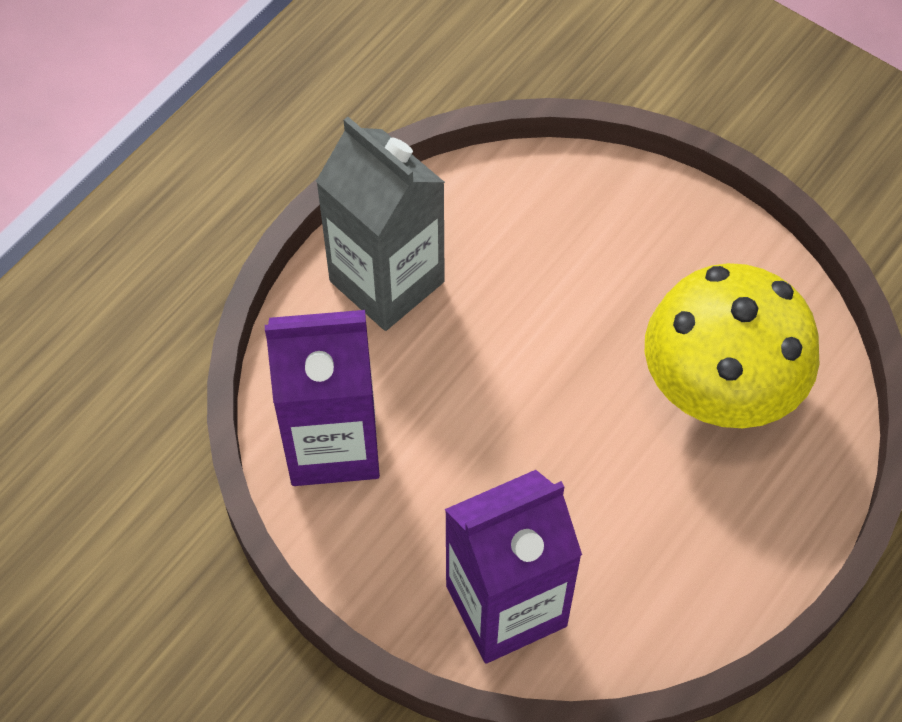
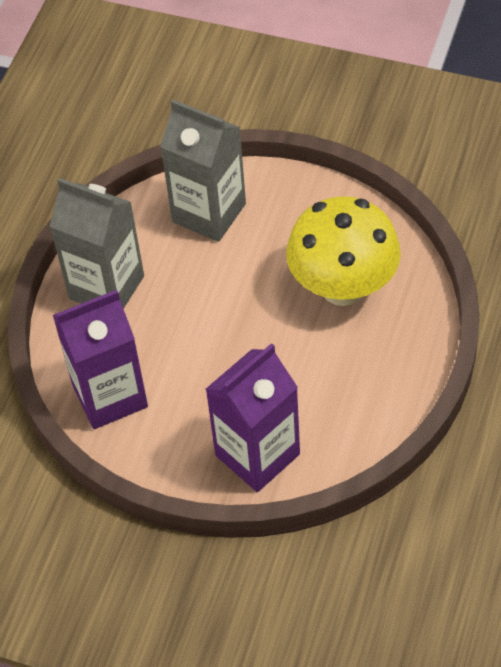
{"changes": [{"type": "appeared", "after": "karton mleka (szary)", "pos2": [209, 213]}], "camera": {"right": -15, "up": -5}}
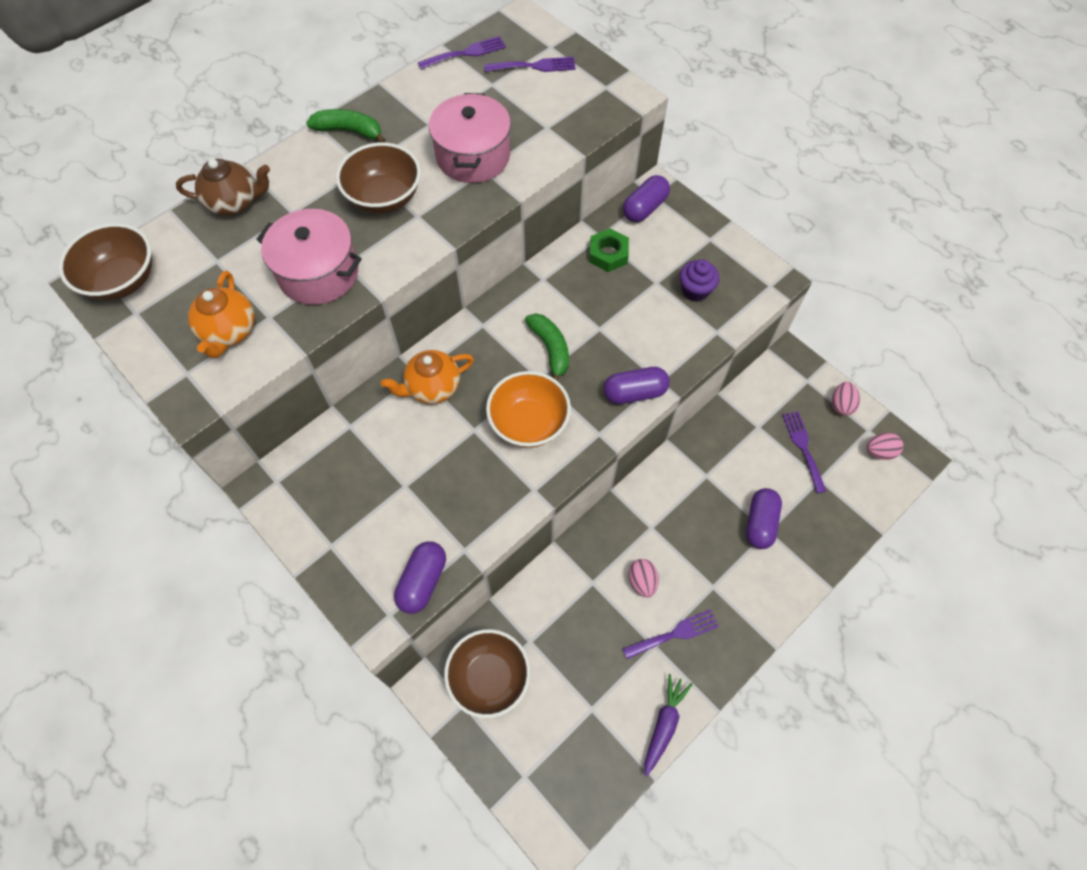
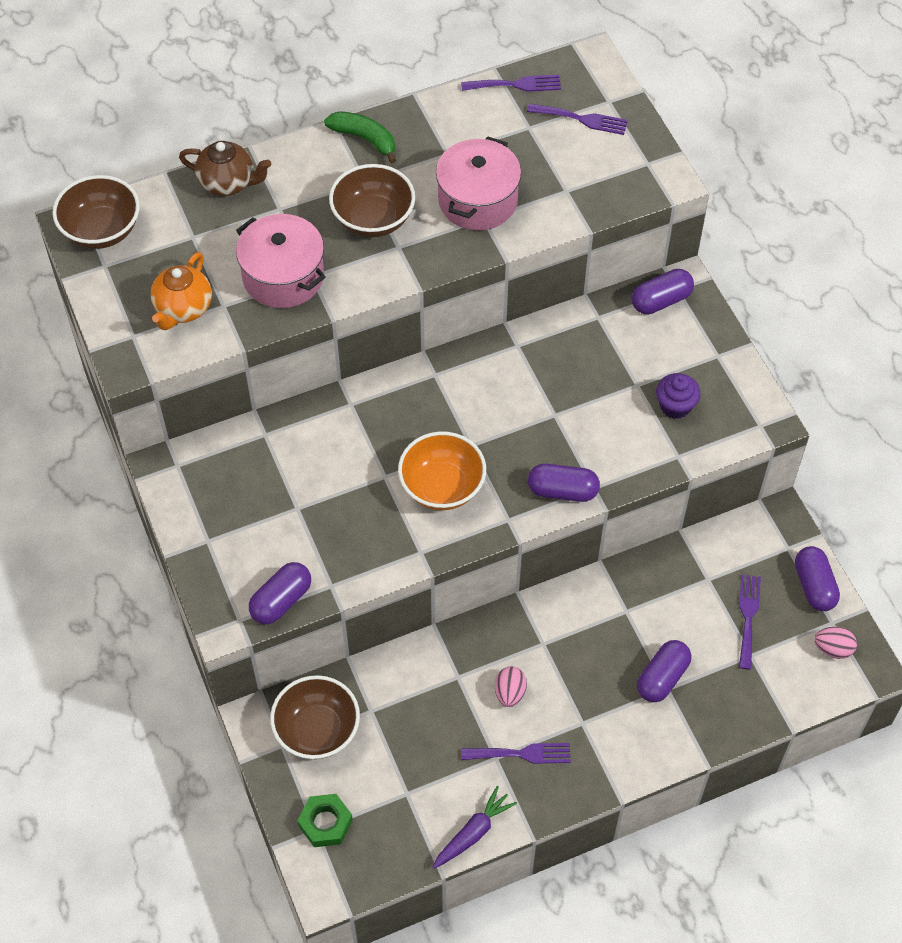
{"changes": [{"type": "relocated", "before": "nakrętka (zielony)", "pos1": [608, 254], "pos2": [325, 823]}, {"type": "missing", "before": "banan (zielony)", "pos1": [550, 349]}, {"type": "missing", "before": "imbryk (pomarańczowy)", "pos1": [432, 387]}, {"type": "exchanged", "before": "jajko (różowy)", "after": "kapsułka (fioletowy)", "pos1": [841, 405], "pos2": [814, 586]}], "camera": {"right": 20, "up": -5}}
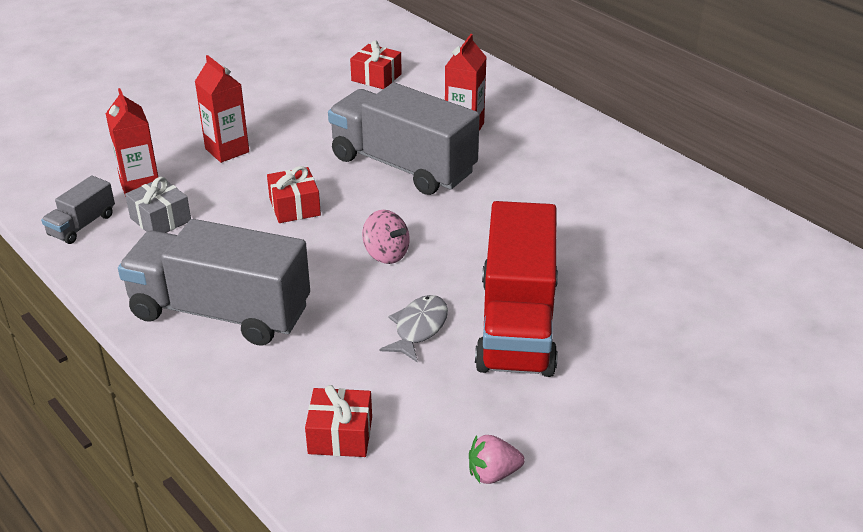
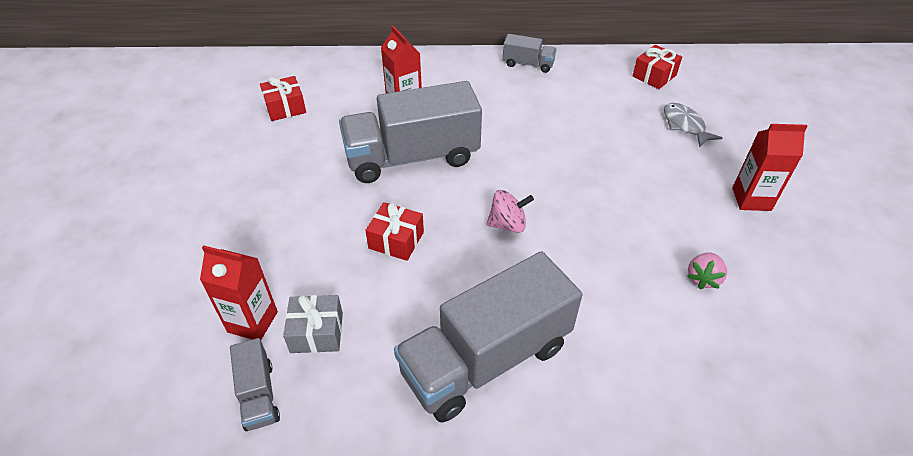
{"changes": [{"type": "relocated", "before": "karton mleka (czerwony)", "pos1": [227, 150], "pos2": [751, 199]}, {"type": "missing", "before": "ciężarówka (czerwony)", "pos1": [517, 324]}, {"type": "relocated", "before": "ryba (szary)", "pos1": [418, 328], "pos2": [685, 125]}, {"type": "relocated", "before": "prezent (czerwony)", "pos1": [340, 435], "pos2": [654, 76]}, {"type": "relocated", "before": "truskawka (różowy)", "pos1": [493, 474], "pos2": [703, 278]}, {"type": "appeared", "after": "ciężarówka (szary)", "pos2": [528, 64]}], "camera": {"right": -50, "up": 10}}
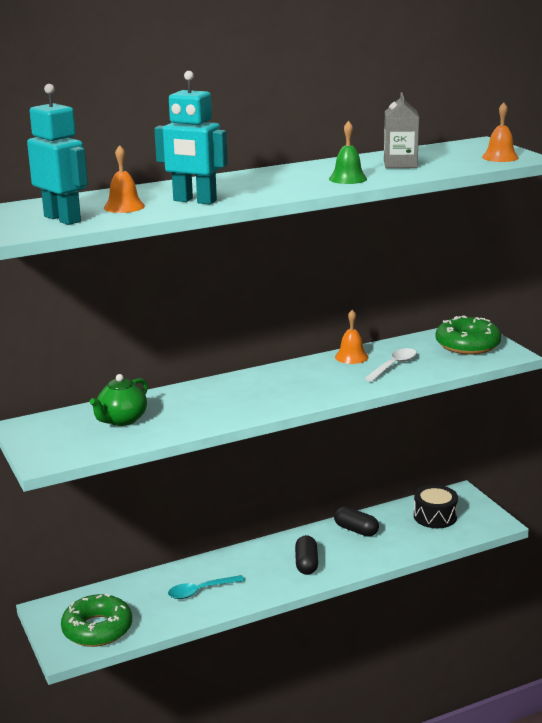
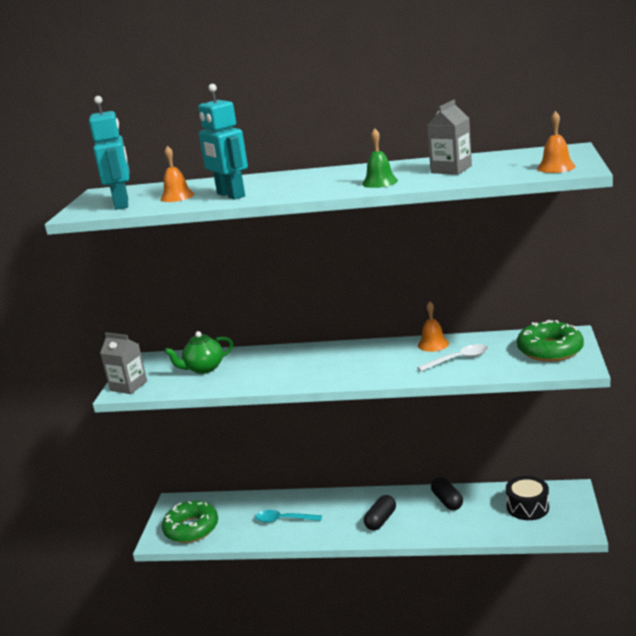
{"changes": [{"type": "appeared", "after": "karton mleka (szary)", "pos2": [128, 386]}], "camera": {"right": 35, "up": 0}}
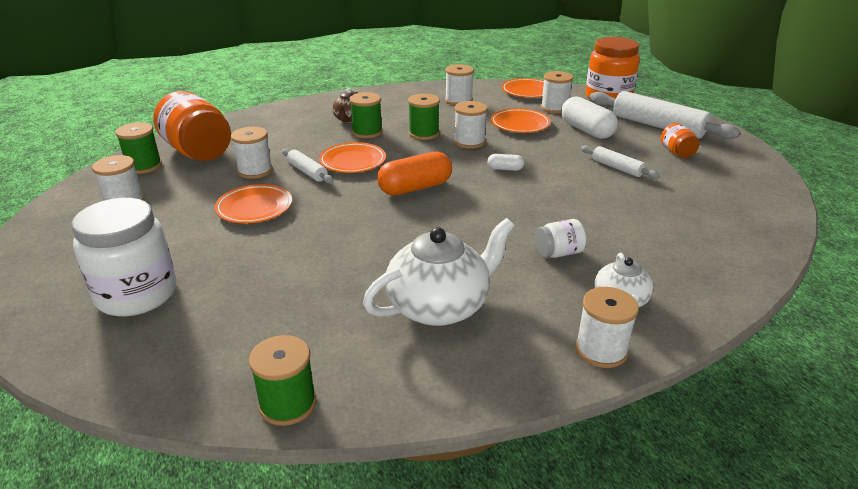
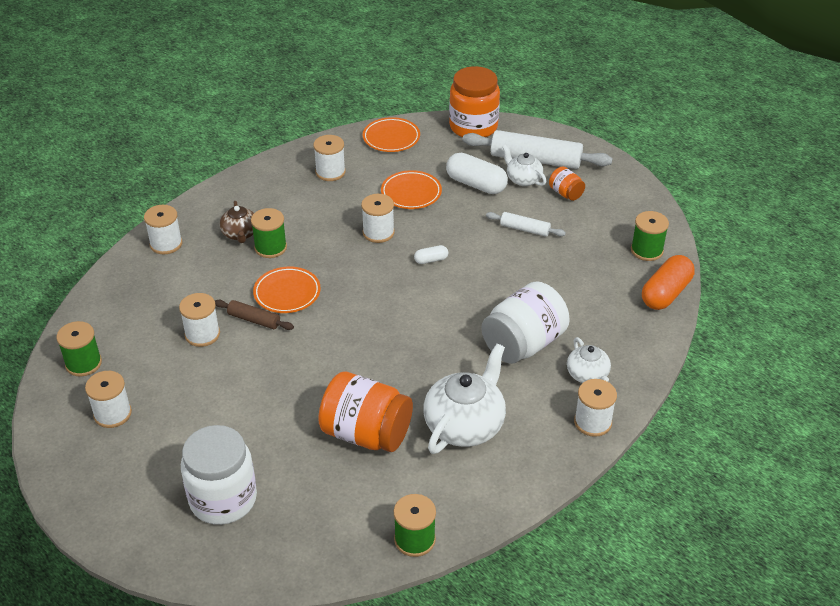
{"changes": [{"type": "relocated", "before": "szpulka (biały)", "pos1": [554, 108], "pos2": [166, 244]}, {"type": "relocated", "before": "słoik (pomarańczowy)", "pos1": [198, 152], "pos2": [366, 433]}, {"type": "relocated", "before": "szpulka (zielony)", "pos1": [424, 133], "pos2": [646, 250]}, {"type": "colour", "before": "wałek do ciasta (biały)", "after": "wałek do ciasta (brązowy)", "pos1": [307, 172], "pos2": [254, 320]}, {"type": "relocated", "before": "kapsułka (pomarańczowy)", "pos1": [415, 188], "pos2": [665, 293]}, {"type": "missing", "before": "talerz (pomarańczowy)", "pos1": [254, 208]}, {"type": "size", "before": "słoik (biały)", "pos1": [558, 253], "pos2": [523, 344], "scale": 2.08}, {"type": "appeared", "after": "imbryk (biały)", "pos2": [523, 179]}], "camera": {"right": -25, "up": 10}}
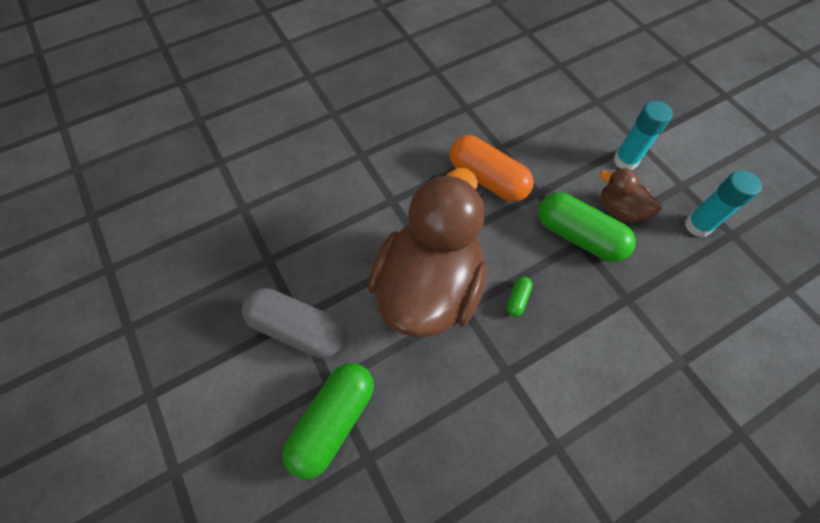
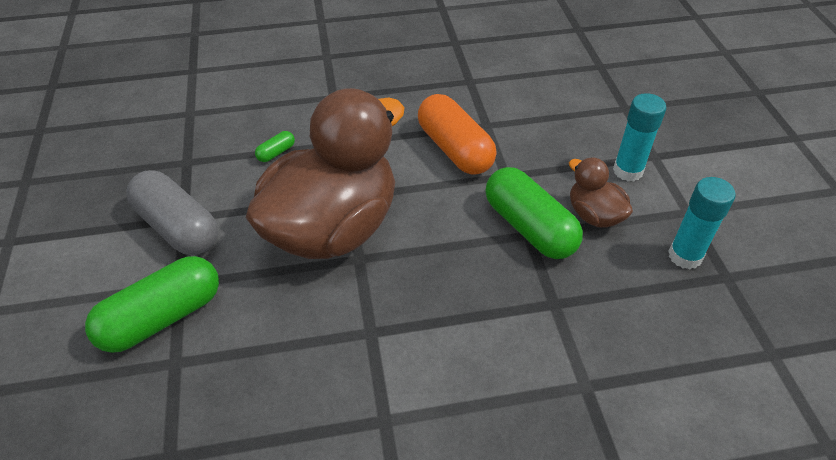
{"changes": [{"type": "relocated", "before": "kapsułka (zielony)", "pos1": [517, 299], "pos2": [276, 153]}], "camera": {"right": 20, "up": -15}}
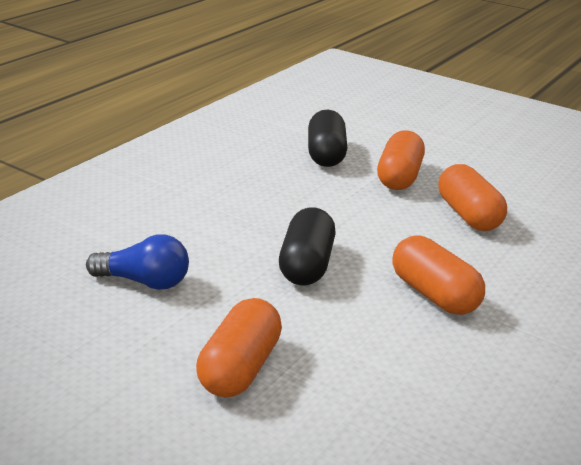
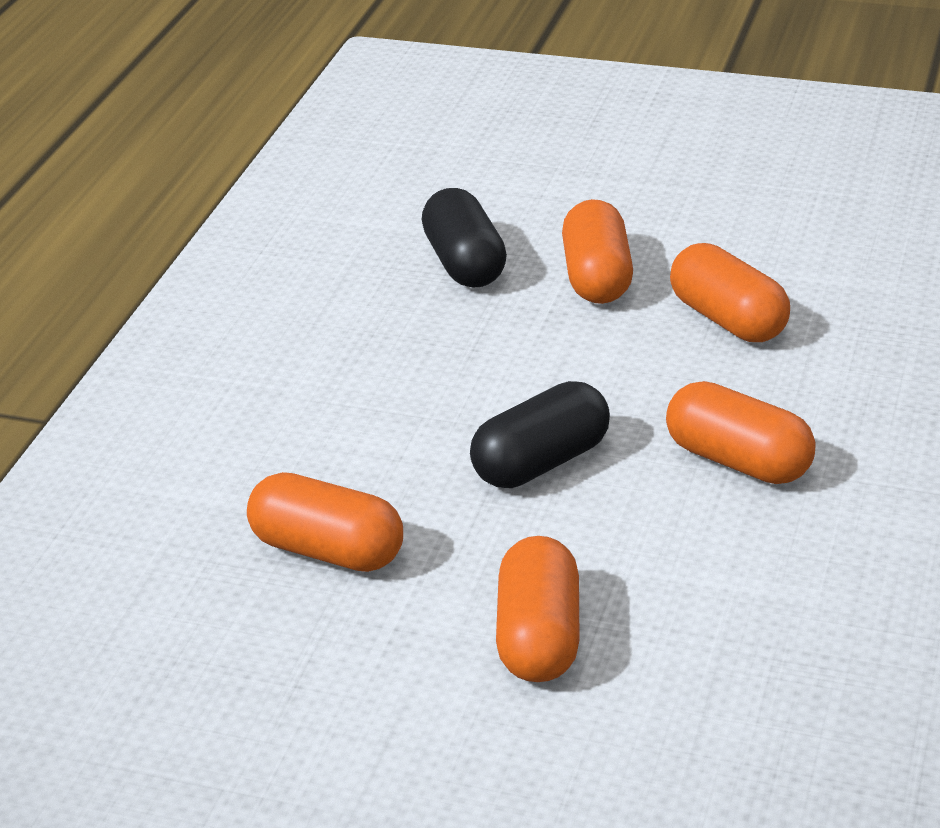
{"changes": [{"type": "spun", "before": "kapsułka (czarny)", "pos1": [306, 265], "pos2": [541, 463], "turn": 60}, {"type": "exchanged", "before": "żarówka (niebieski)", "after": "kapsułka (pomarańczowy)", "pos1": [144, 282], "pos2": [327, 551]}], "camera": {"right": -15, "up": 5}}
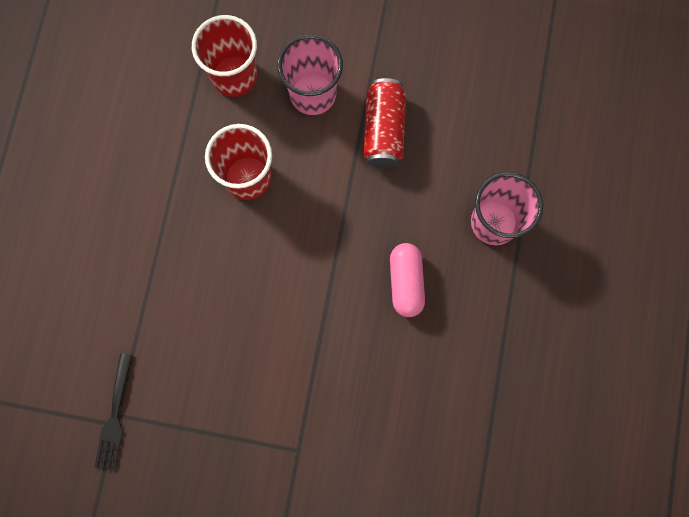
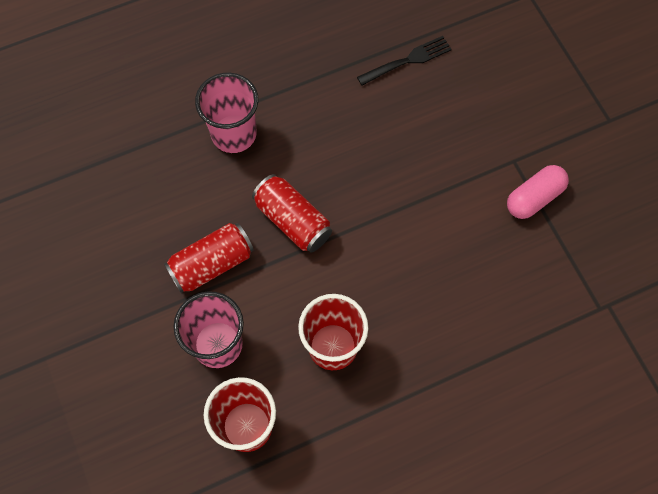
{"changes": [{"type": "relocated", "before": "kapsułka (różowy)", "pos1": [406, 282], "pos2": [534, 198]}, {"type": "relocated", "before": "widelec (czarny)", "pos1": [115, 415], "pos2": [407, 61]}, {"type": "appeared", "after": "puszka (czerwony)", "pos2": [292, 221]}], "camera": {"right": -125, "up": -10}}
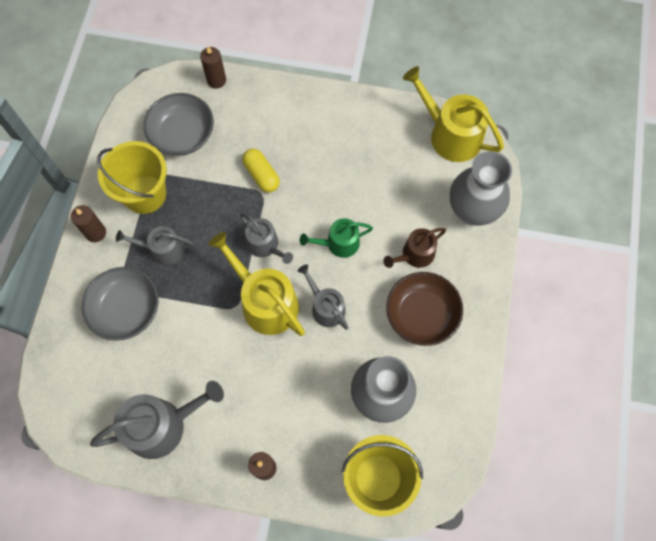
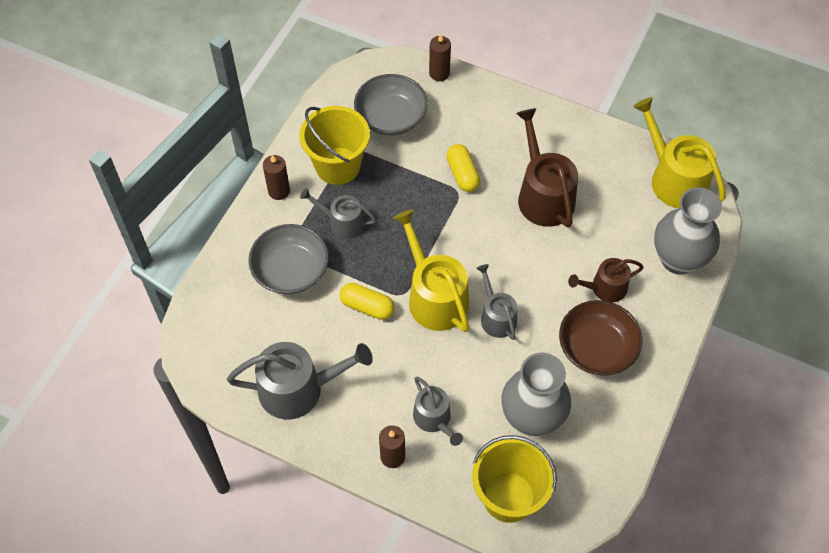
{"changes": [{"type": "relocated", "before": "konewka (szary)", "pos1": [265, 245], "pos2": [434, 419]}, {"type": "missing", "before": "konewka (zielony)", "pos1": [338, 243]}, {"type": "appeared", "after": "konewka (brązowy)", "pos2": [543, 195]}, {"type": "appeared", "after": "kapsułka (żółty)", "pos2": [367, 306]}], "camera": {"right": 15, "up": -10}}
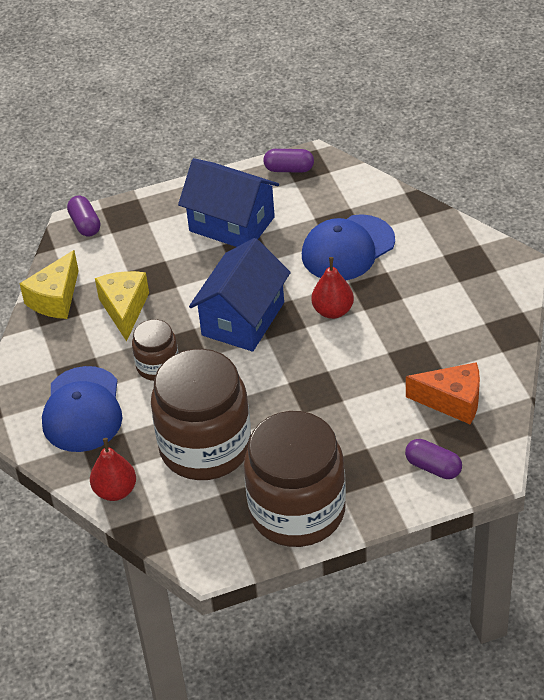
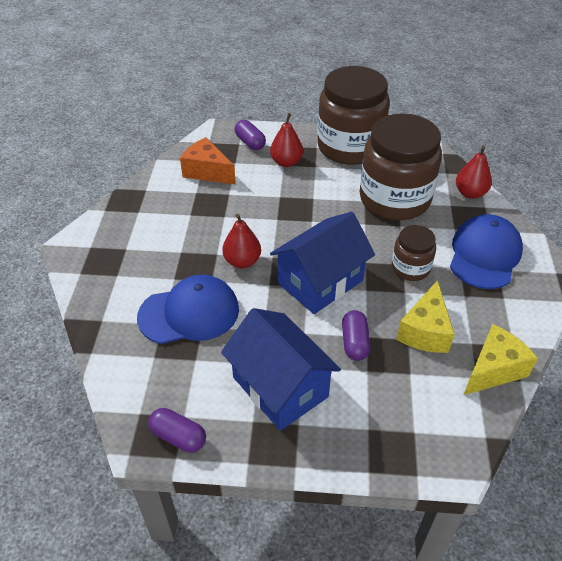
{"changes": [{"type": "relocated", "before": "kapsułka (fioletowy)", "pos1": [85, 224], "pos2": [354, 342]}, {"type": "appeared", "after": "gruszka (czerwony)", "pos2": [286, 162]}], "camera": {"right": -160, "up": 0}}
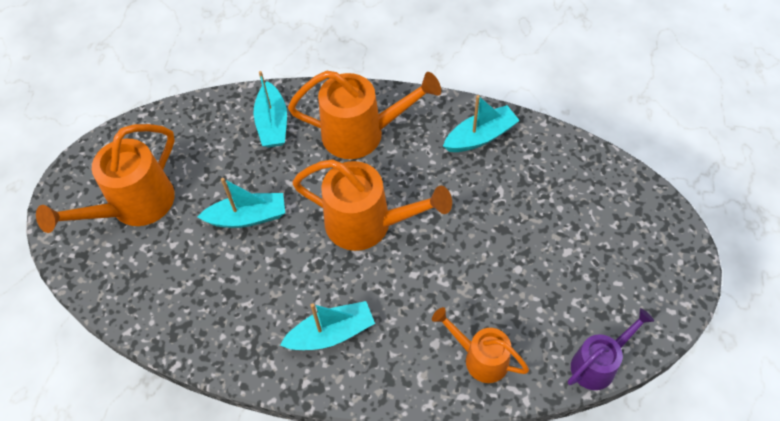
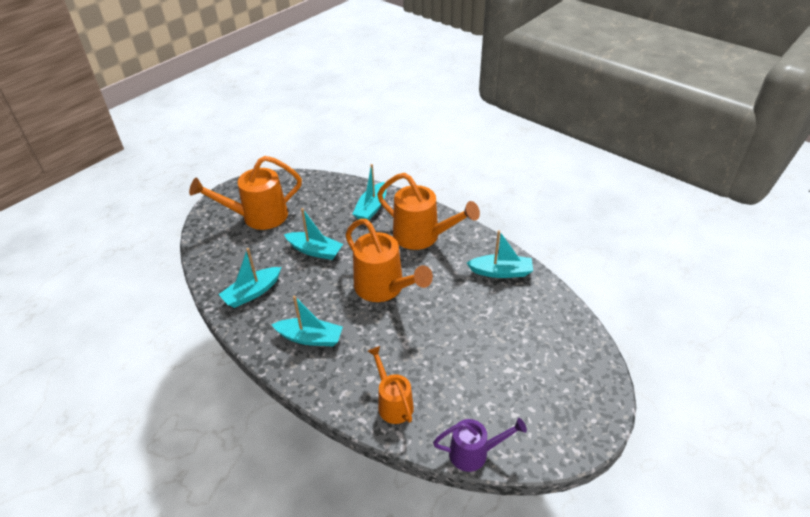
{"changes": [{"type": "appeared", "after": "łódka (turkusowy)", "pos2": [252, 292]}], "camera": {"right": 30, "up": -15}}
